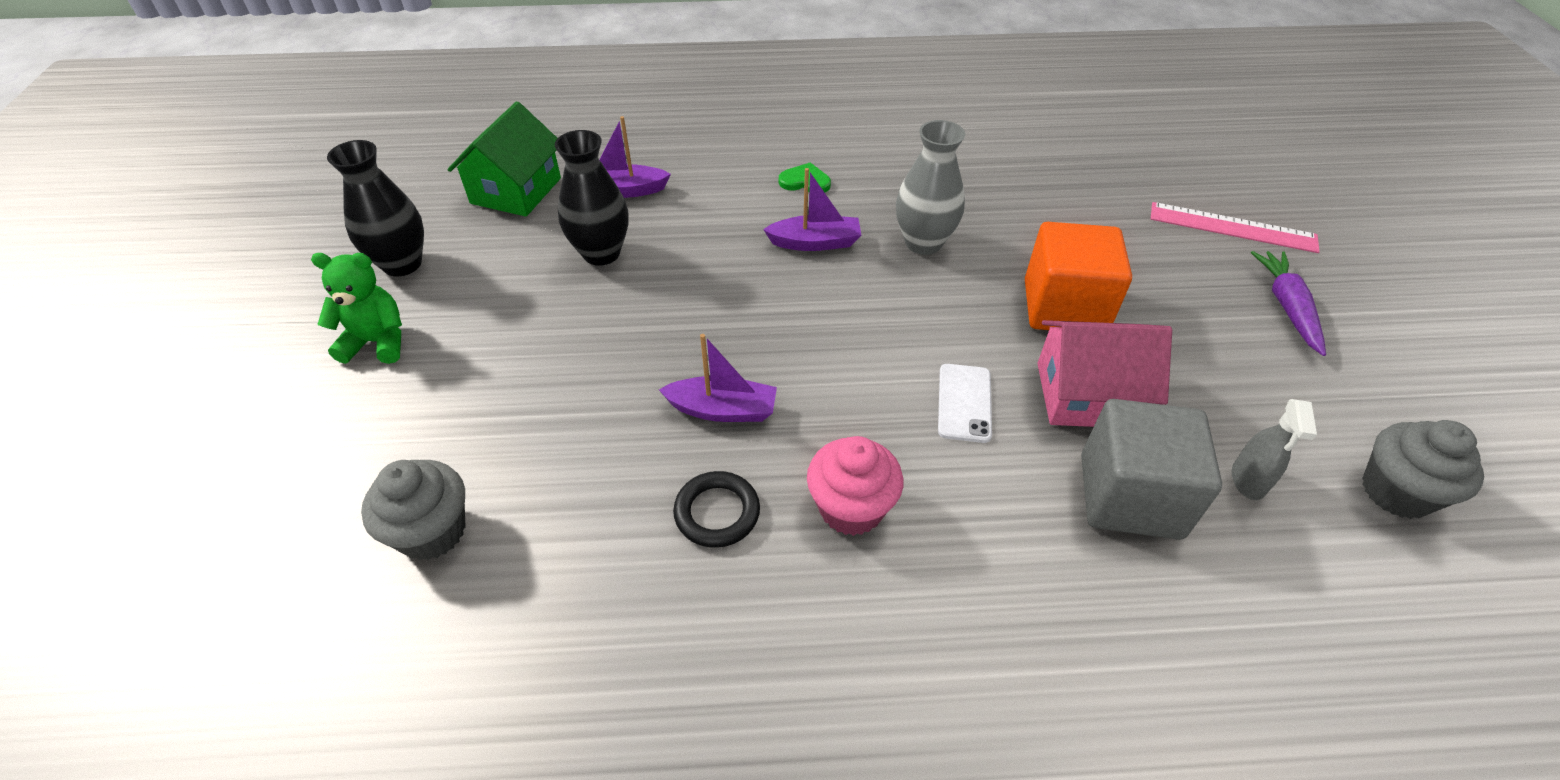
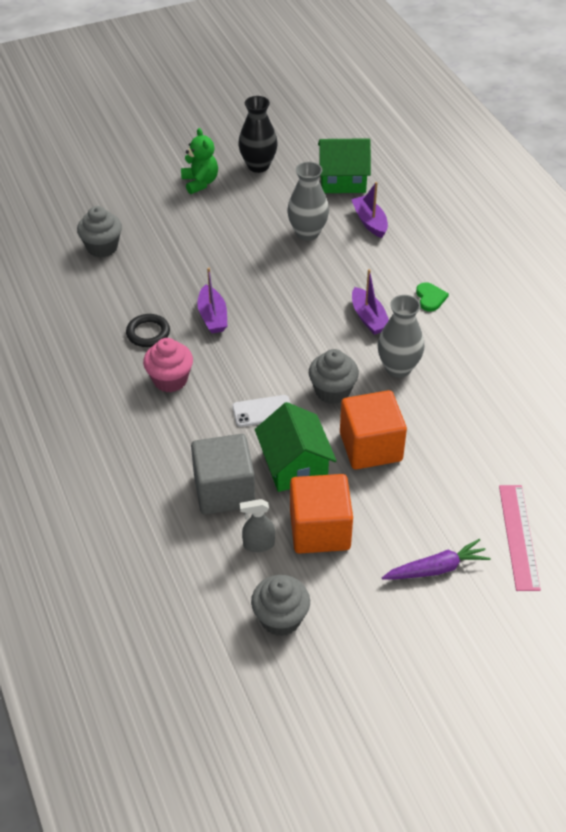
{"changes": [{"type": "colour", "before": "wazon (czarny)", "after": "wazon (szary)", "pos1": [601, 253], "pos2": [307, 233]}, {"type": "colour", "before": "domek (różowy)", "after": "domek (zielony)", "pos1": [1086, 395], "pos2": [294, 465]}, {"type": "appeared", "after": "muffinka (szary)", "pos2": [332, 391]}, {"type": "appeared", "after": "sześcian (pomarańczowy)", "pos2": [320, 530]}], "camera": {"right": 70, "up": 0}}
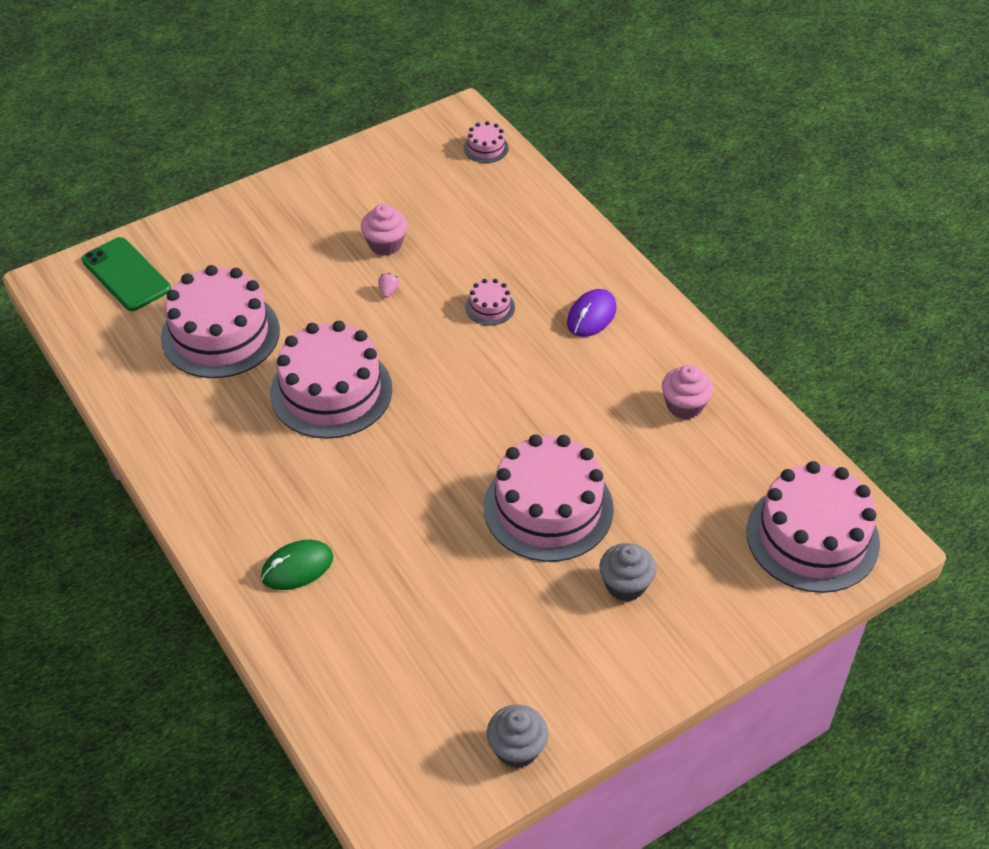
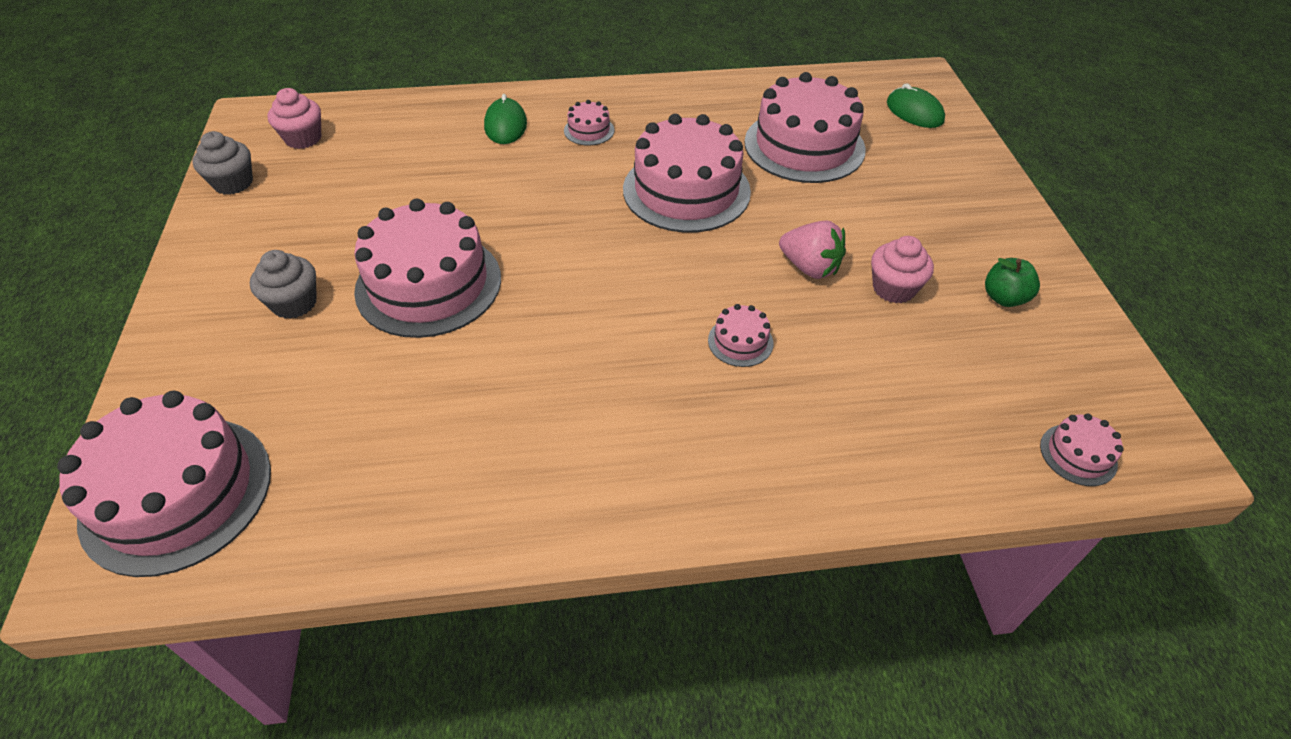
{"changes": [{"type": "exchanged", "before": "telefon (zielony)", "after": "myszka (zielony)", "pos1": [126, 275], "pos2": [914, 112]}, {"type": "size", "before": "truskawka (różowy)", "pos1": [388, 291], "pos2": [809, 267], "scale": 2.16}, {"type": "missing", "before": "myszka (fioletowy)", "pos1": [591, 316]}, {"type": "relocated", "before": "muffinka (różowy)", "pos1": [684, 405], "pos2": [303, 138]}, {"type": "appeared", "after": "tort (różowy)", "pos2": [589, 130]}, {"type": "appeared", "after": "jabłko (zielony)", "pos2": [1004, 298]}], "camera": {"right": 115, "up": 0}}
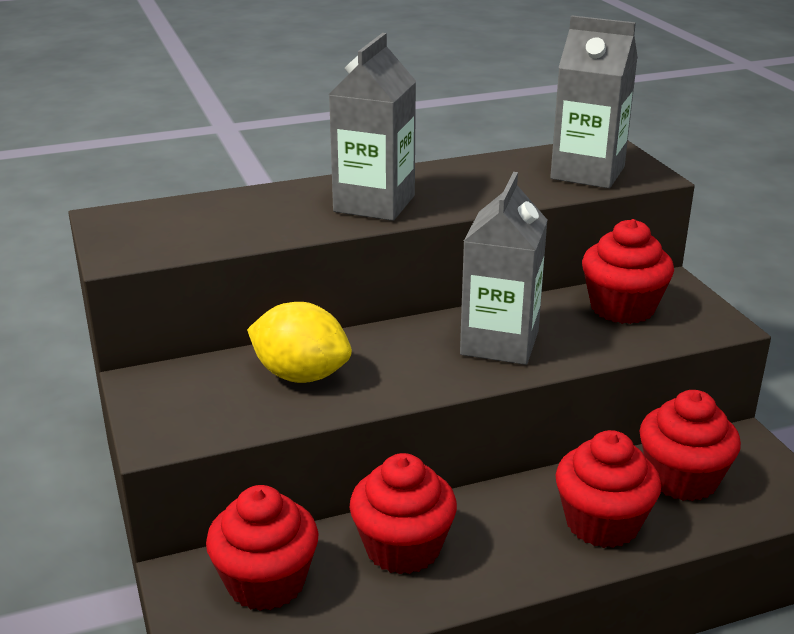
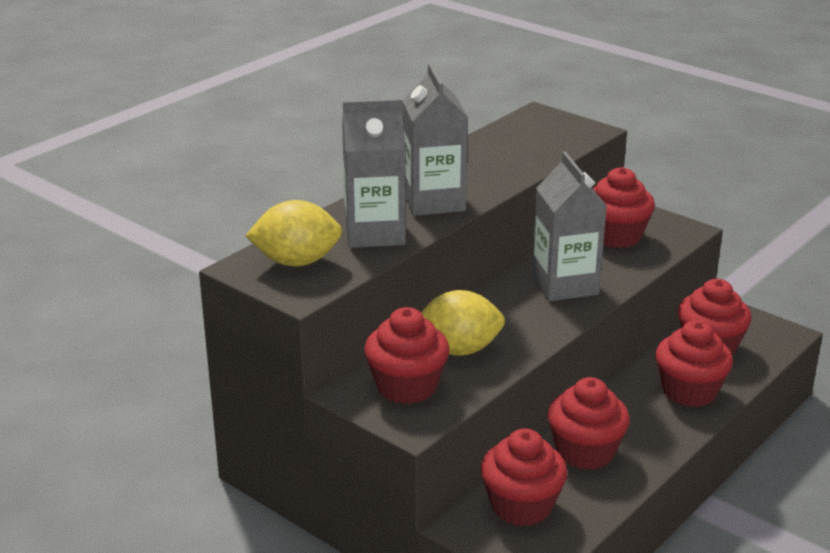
{"changes": [{"type": "relocated", "before": "karton mleka (szary)", "pos1": [587, 173], "pos2": [374, 233]}, {"type": "appeared", "after": "cytryna (żółty)", "pos2": [296, 262]}, {"type": "appeared", "after": "muffinka (czerwony)", "pos2": [407, 386]}], "camera": {"right": -30, "up": 0}}
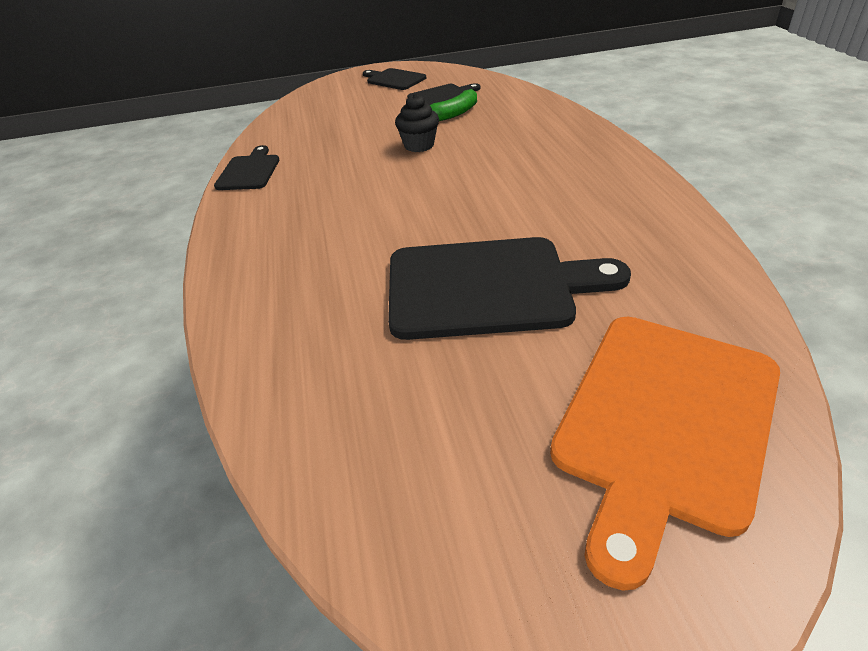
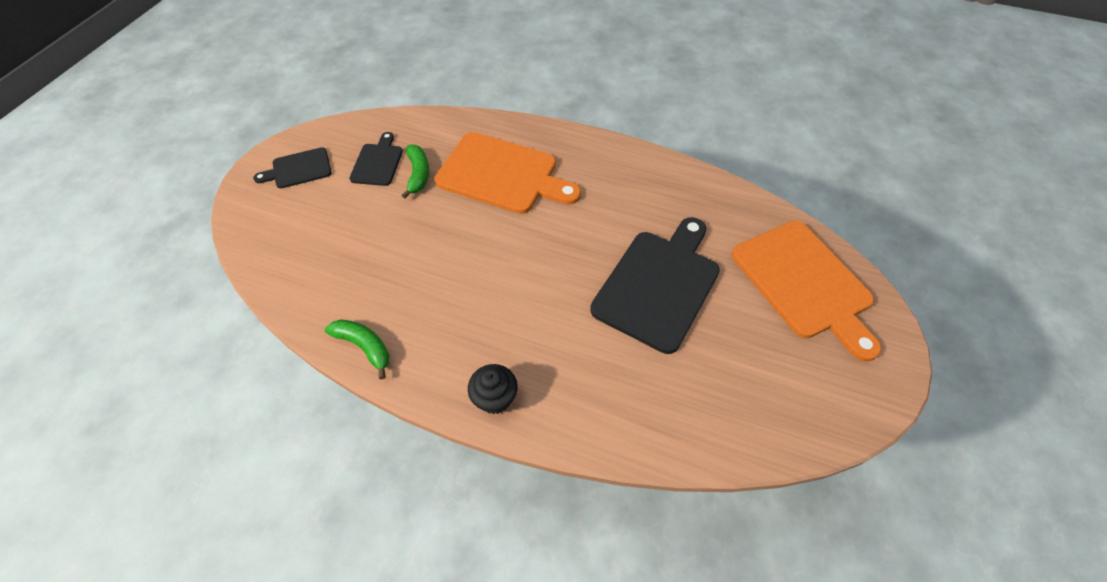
{"changes": [{"type": "relocated", "before": "muffinka (czarny)", "pos1": [419, 145], "pos2": [495, 398]}, {"type": "exchanged", "before": "deska do krojenia (czarny)", "after": "banan (zielony)", "pos1": [249, 171], "pos2": [364, 347]}, {"type": "appeared", "after": "deska do krojenia (pomarańczowy)", "pos2": [502, 174]}], "camera": {"right": -60, "up": 15}}
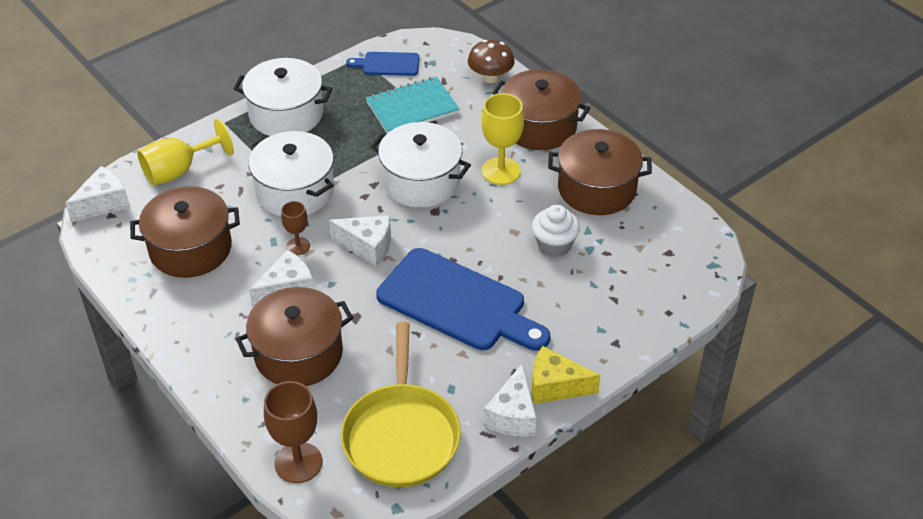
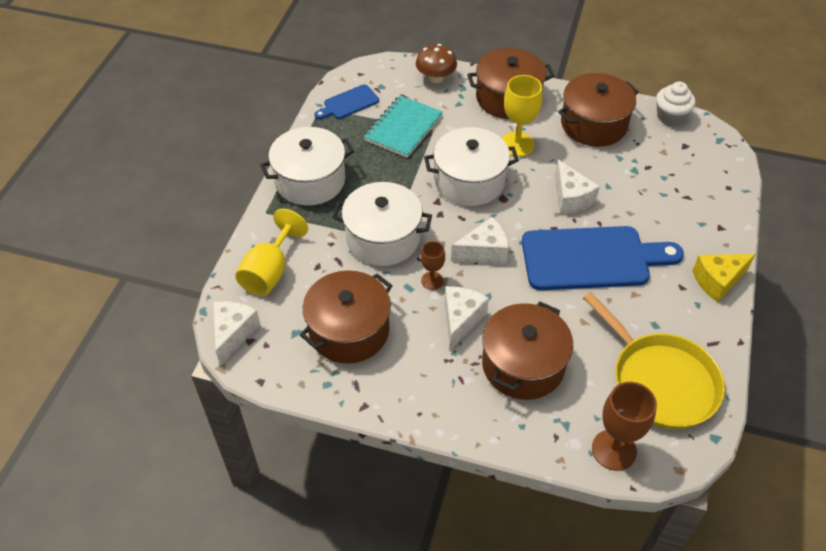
{"changes": [{"type": "relocated", "before": "muffinka (biały)", "pos1": [554, 245], "pos2": [670, 117]}, {"type": "relocated", "before": "ser (biały)", "pos1": [513, 415], "pos2": [571, 198]}], "camera": {"right": -35, "up": 5}}
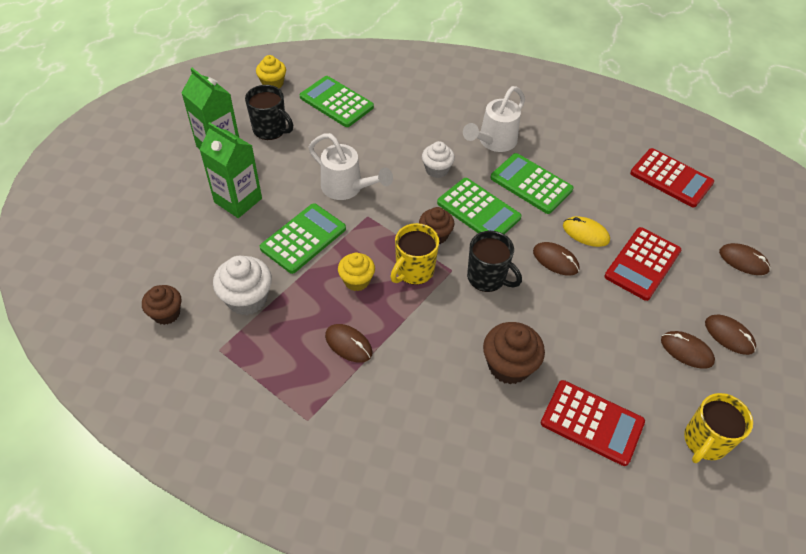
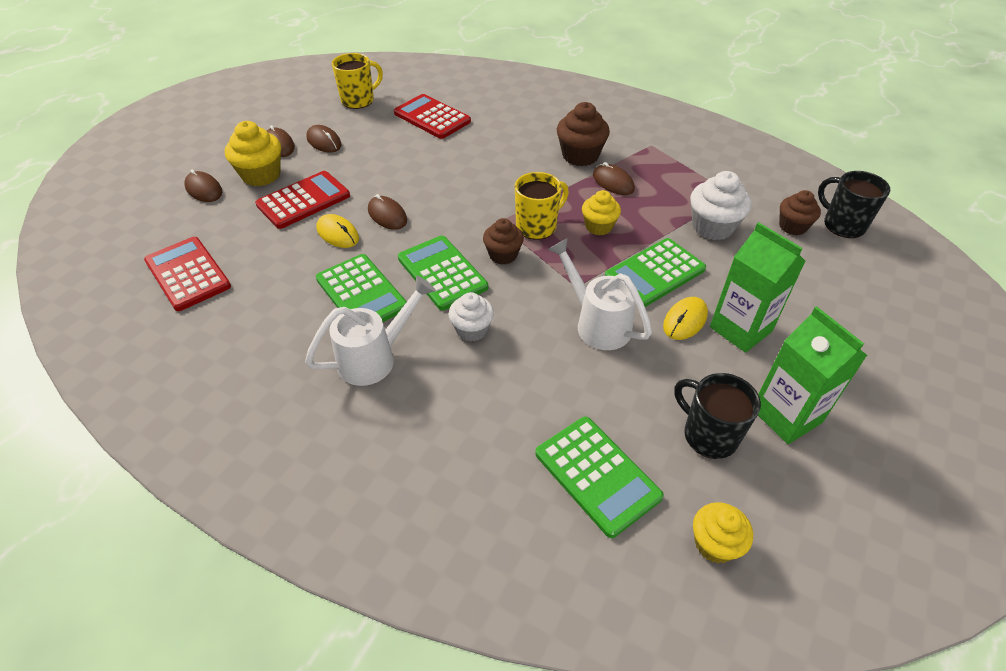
{"changes": [{"type": "relocated", "before": "kubek (czarny)", "pos1": [487, 278], "pos2": [842, 225]}, {"type": "relocated", "before": "muffinka (brązowy)", "pos1": [509, 366], "pos2": [580, 156]}, {"type": "appeared", "after": "muffinka (żółty)", "pos2": [261, 175]}, {"type": "appeared", "after": "myszka (żółty)", "pos2": [685, 320]}], "camera": {"right": -165, "up": -5}}
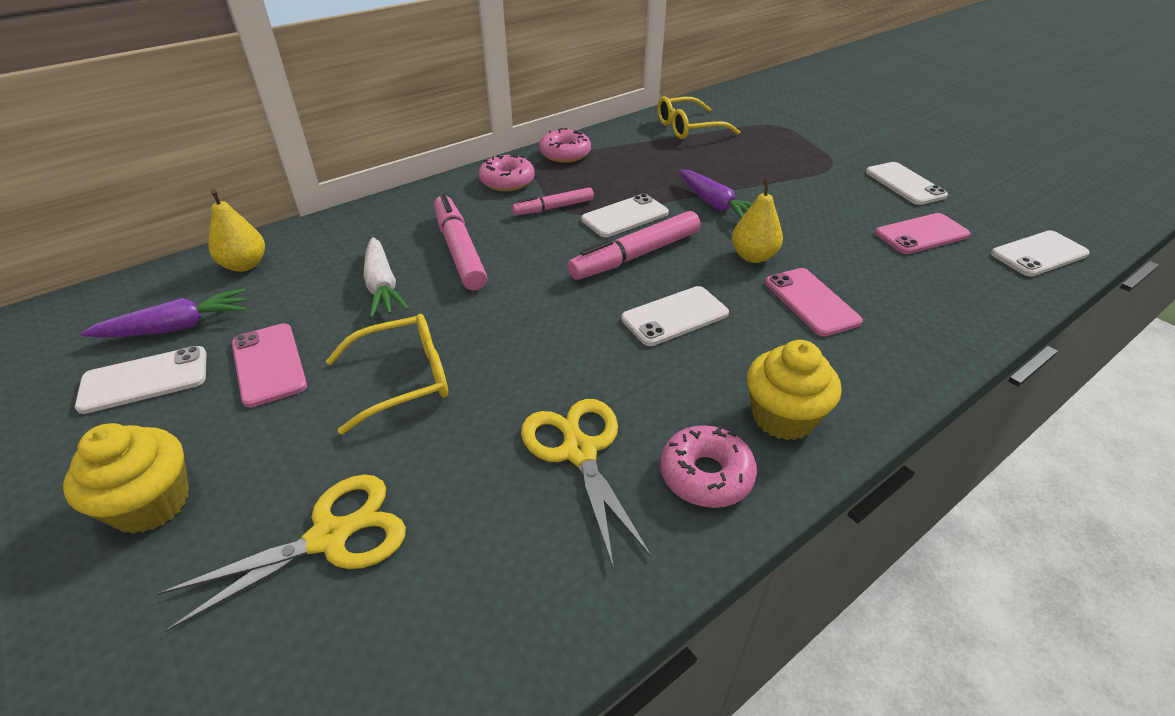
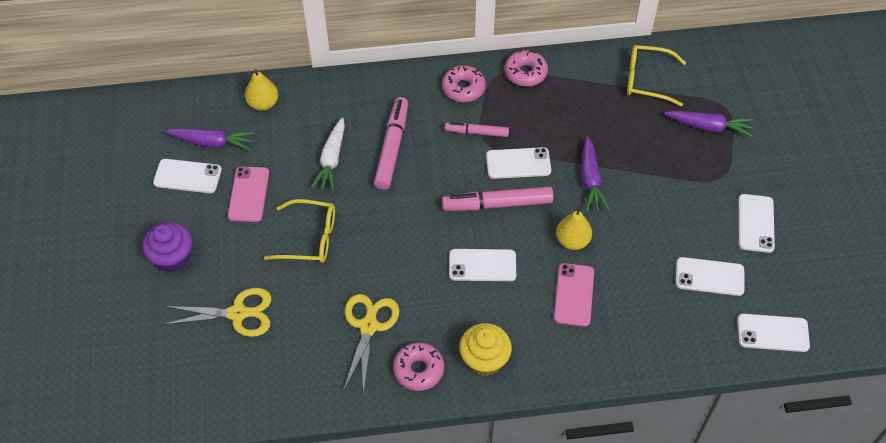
{"changes": [{"type": "colour", "before": "telefon (różowy)", "after": "telefon (biały)", "pos1": [921, 234], "pos2": [709, 277]}, {"type": "colour", "before": "muffinka (żółty)", "after": "muffinka (fioletowy)", "pos1": [151, 503], "pos2": [172, 257]}, {"type": "appeared", "after": "marchewka (fioletowy)", "pos2": [709, 127]}], "camera": {"right": 30, "up": 15}}
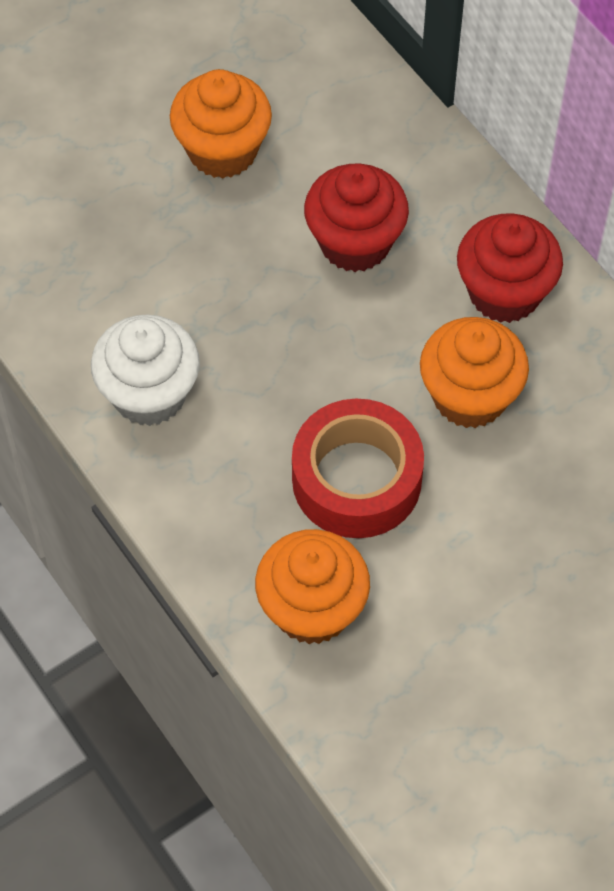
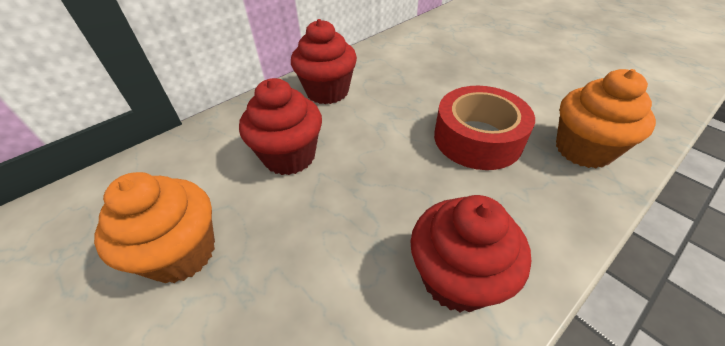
{"changes": [{"type": "colour", "before": "muffinka (biały)", "after": "muffinka (czerwony)", "pos1": [149, 394], "pos2": [456, 277]}, {"type": "missing", "before": "muffinka (pomarańczowy)", "pos1": [469, 396]}], "camera": {"right": -95, "up": -15}}
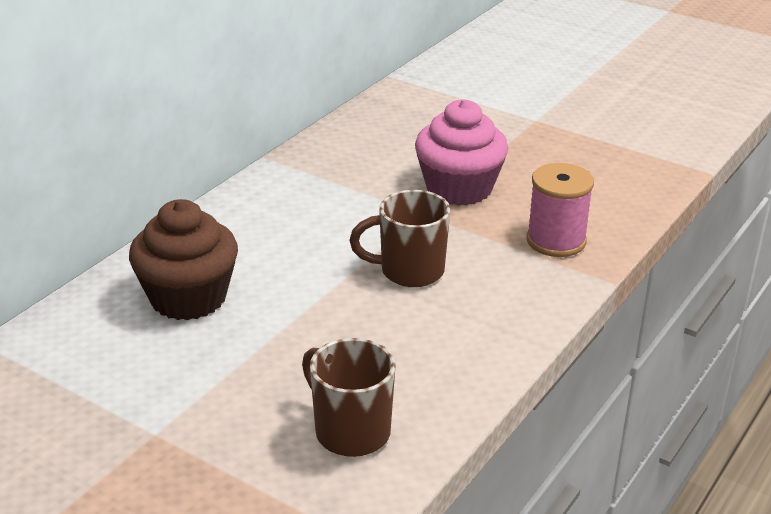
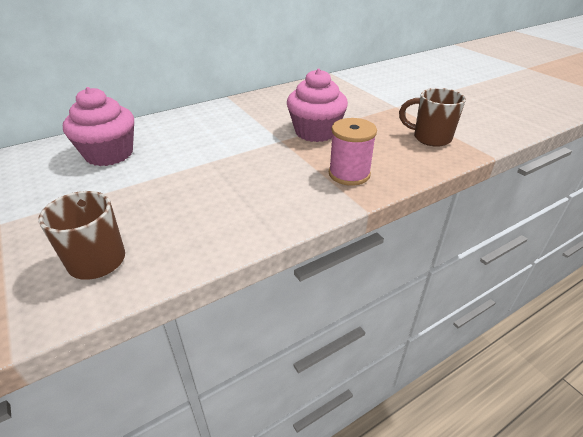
{"changes": [{"type": "relocated", "before": "kubek (brązowy)", "pos1": [409, 271], "pos2": [430, 138]}, {"type": "colour", "before": "muffinka (brązowy)", "after": "muffinka (różowy)", "pos1": [188, 298], "pos2": [109, 154]}], "camera": {"right": 25, "up": 5}}
